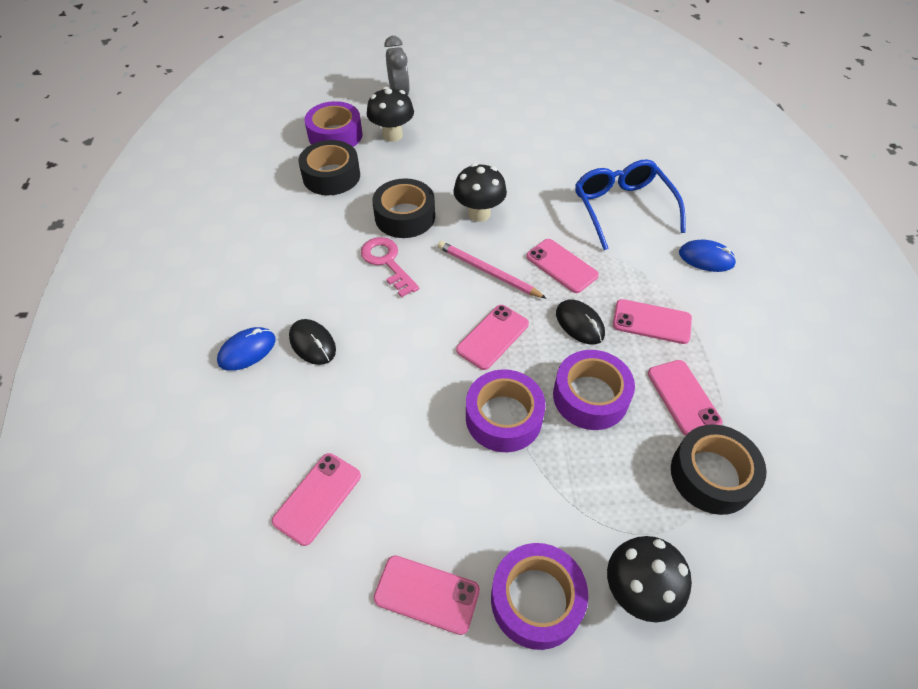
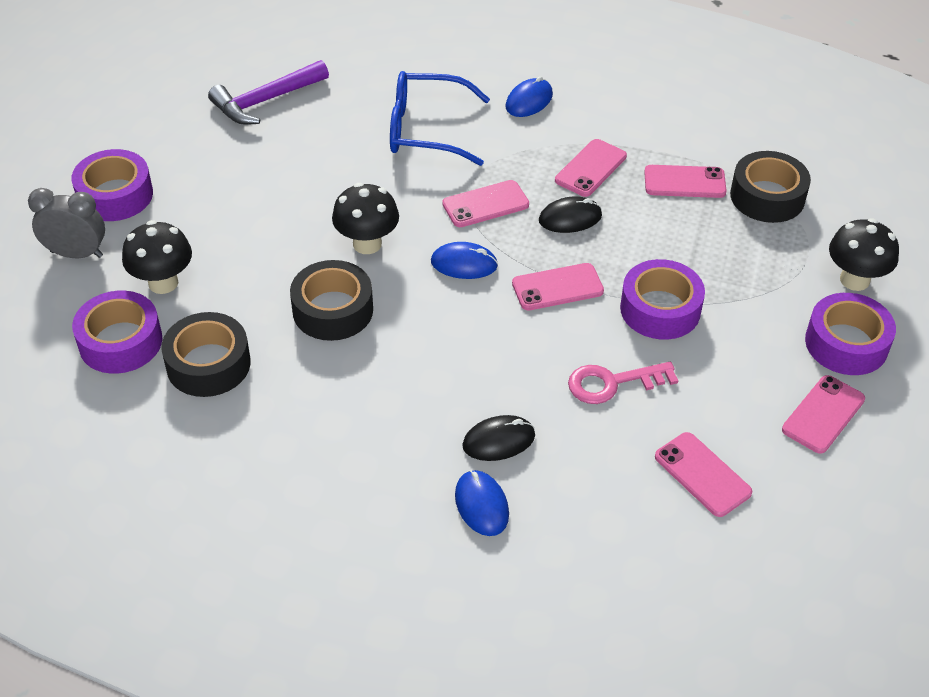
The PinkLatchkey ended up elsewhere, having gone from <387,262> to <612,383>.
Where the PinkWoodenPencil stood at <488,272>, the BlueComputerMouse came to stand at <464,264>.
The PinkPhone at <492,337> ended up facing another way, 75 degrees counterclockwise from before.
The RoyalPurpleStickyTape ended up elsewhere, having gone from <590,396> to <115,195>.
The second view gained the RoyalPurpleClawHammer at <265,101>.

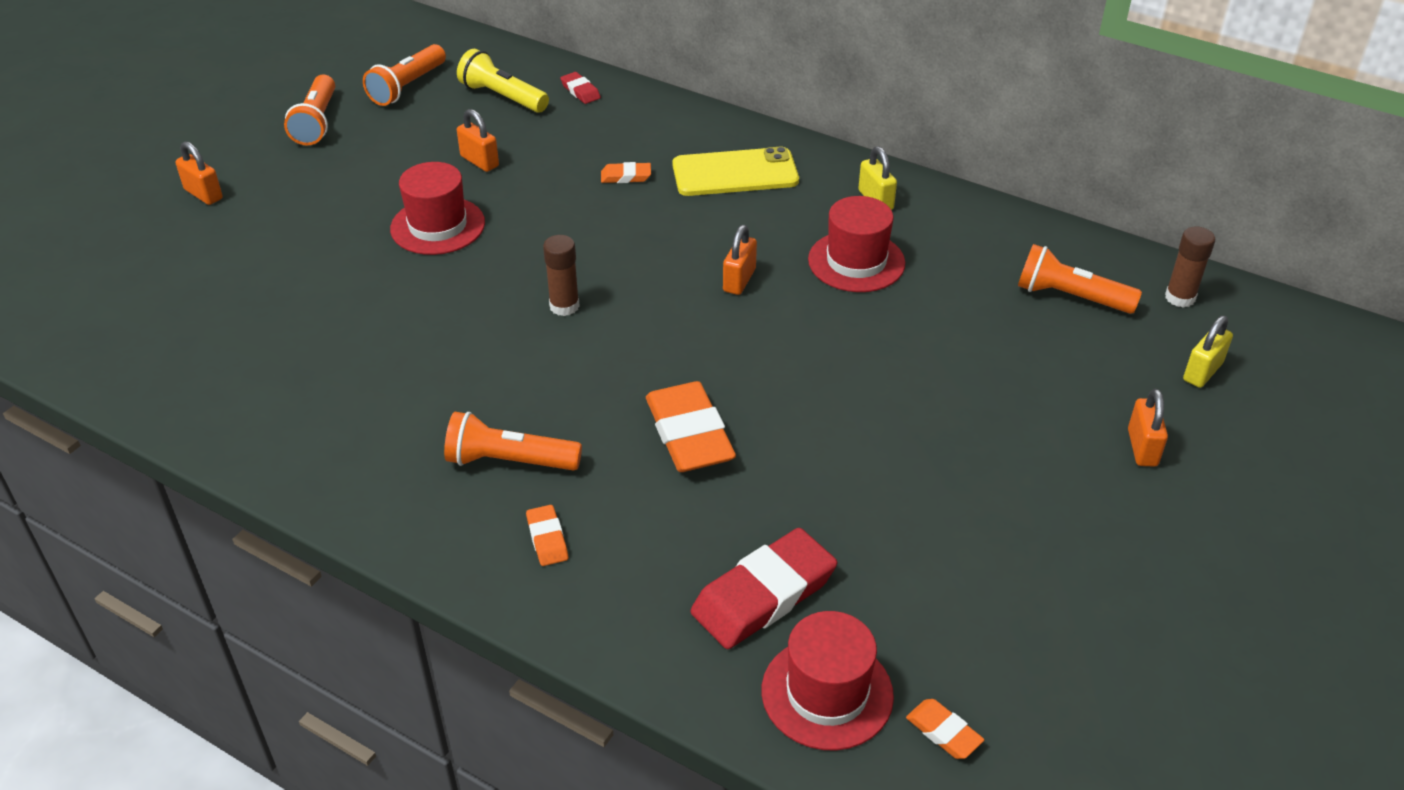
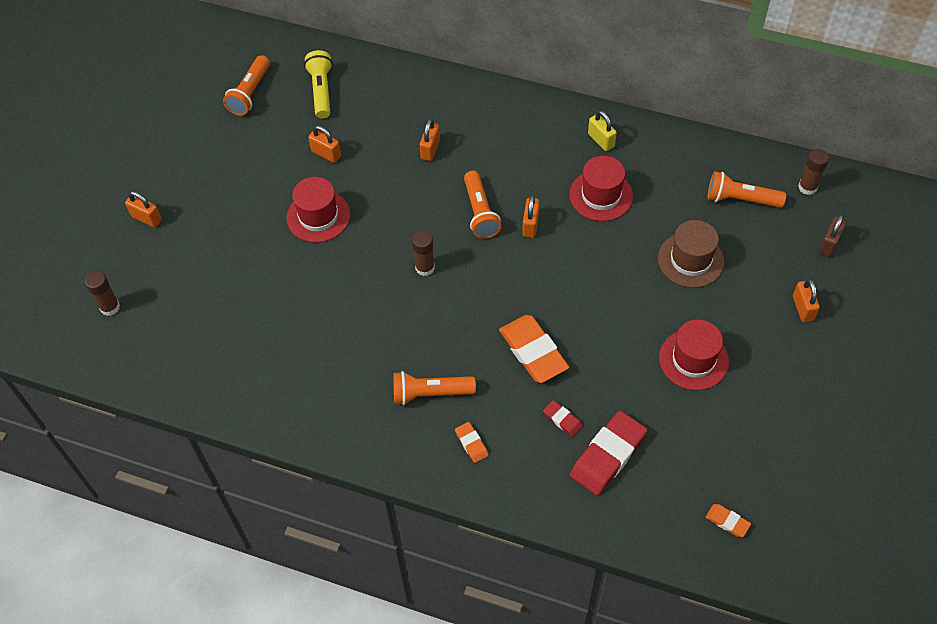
The BrightYellowTorch at <503,97> ended up facing another way, 60 degrees clockwise from before.
The RedPencilEraser ended up elsewhere, having gone from <580,91> to <562,420>.
The BrightOrangeTorch ended up elsewhere, having gone from <317,122> to <480,212>.
The second view lost the BrightYellowPhone at <735,173>.
Where the BrightOrangePencilEraser stood at <626,176>, the BrightOrangeLock came to stand at <430,149>.
What was the BrightYellowLock at <1202,372> turned into the DarkBrownLock at <829,244>.
The RedHat ended up elsewhere, having gone from <827,693> to <693,359>.
The second view gained the DarkBrownHat at <690,260>.
The second view gained the DarkBrownGlueStick at <110,307>.

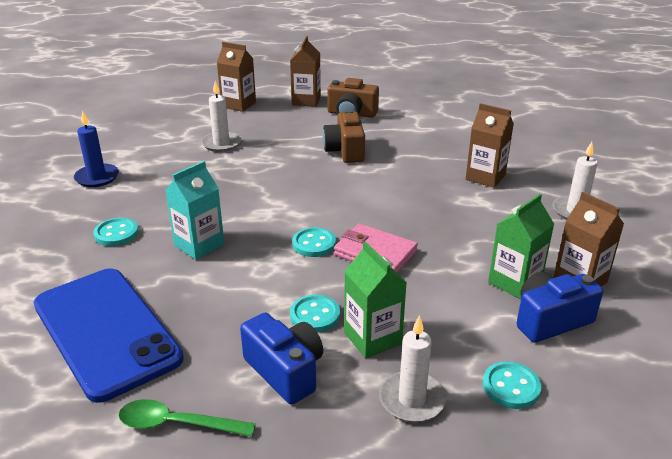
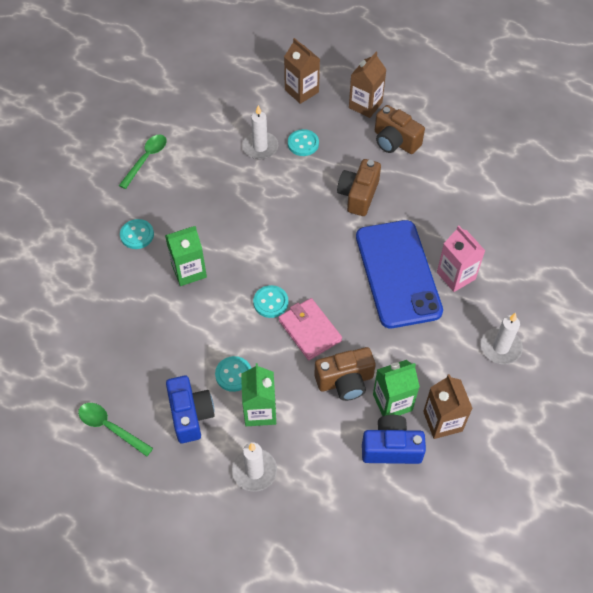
What was the DarkBrownMilkCarton at <485,177> turned into the PinkMilkCarton at <456,275>.
Where the BluePillarCandle stood at <97,177>, the EmeraldTablespoon came to stand at <146,159>.
What was the AquaMilkCarton at <199,245> turned into the EmeraldMilkCarton at <189,271>.
The BluePhone ended up elsewhere, having gone from <106,331> to <398,273>.
The AquaShirtButton ended up elsewhere, having gone from <511,387> to <303,144>.
The second view gained the DarkBrownCamera at <345,381>.

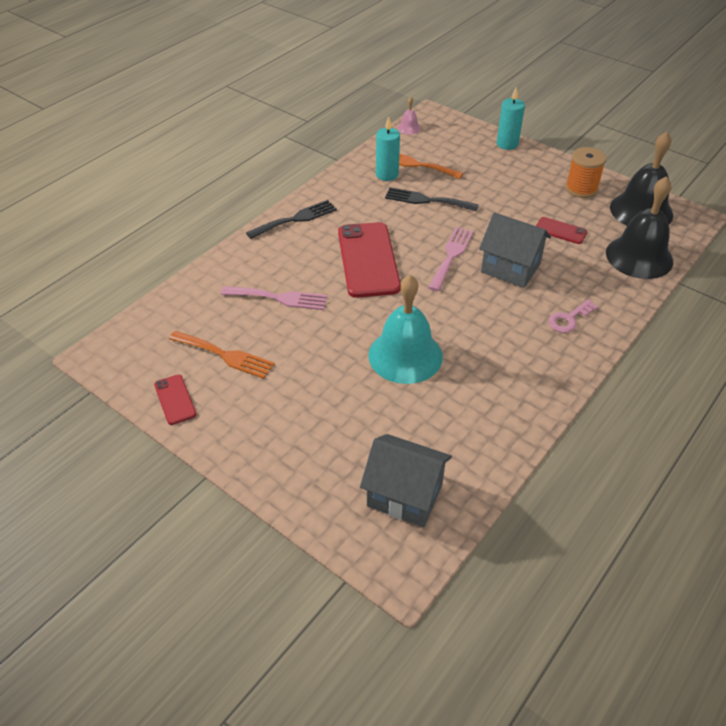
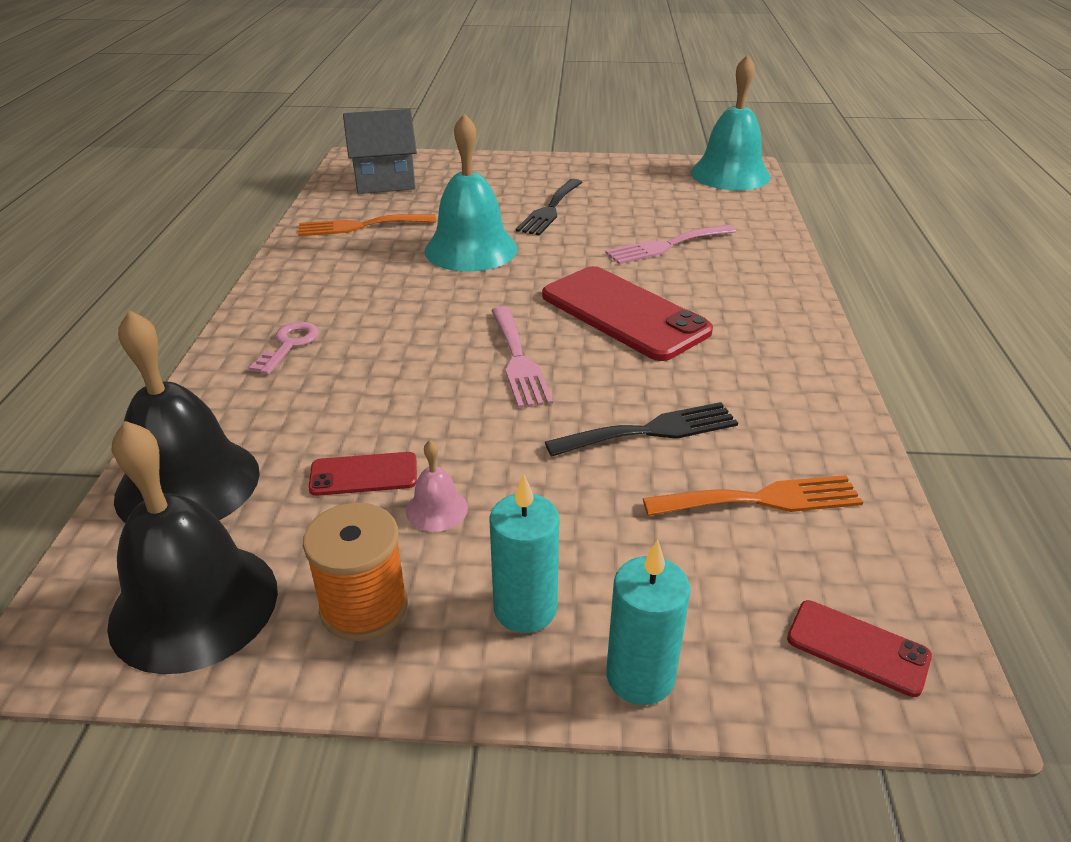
The PinkBell ended up elsewhere, having gone from <409,128> to <436,509>.
The AquaPillarCandle ended up elsewhere, having gone from <387,174> to <525,608>.
The BlackDinnerFork ended up elsewhere, having gone from <295,219> to <550,209>.
The second view lost the AshGreyCottage at <510,268>.
The BrightOrangeDinnerFork ended up elsewhere, having gone from <225,355> to <360,226>.
The RedPhone ended up elsewhere, having gone from <175,399> to <857,647>.
The second view gained the AquaBell at <730,174>.

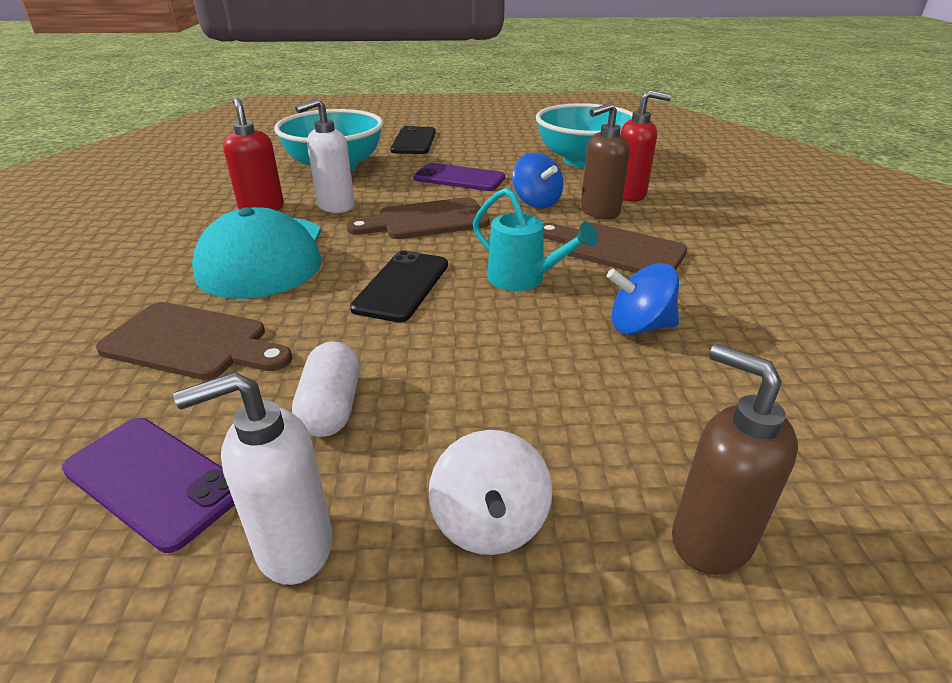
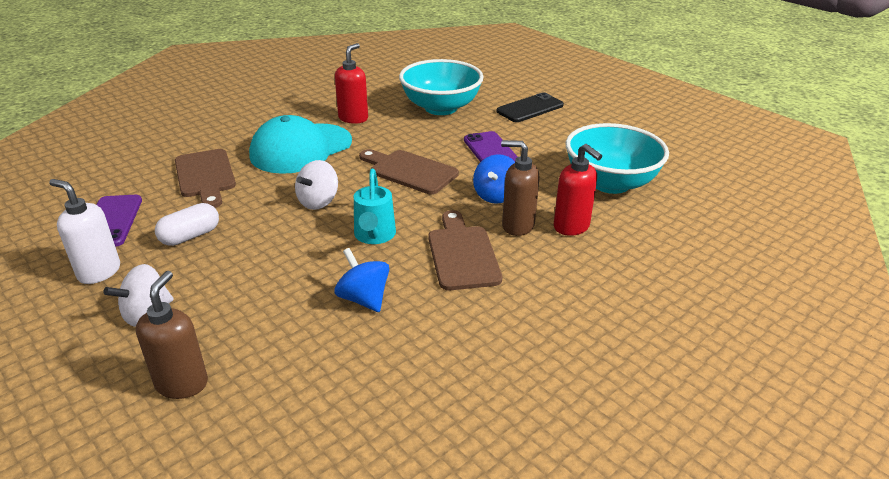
The second view lost the PureWhiteSoapDispenser at <335,206>.
Where the BlackPhone stood at <402,286>, the PureWhiteSpinningTop came to stand at <318,202>.

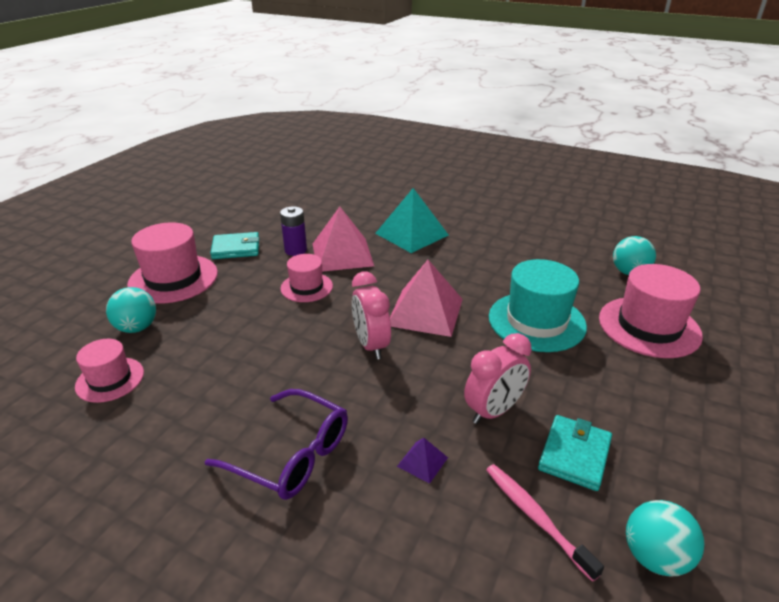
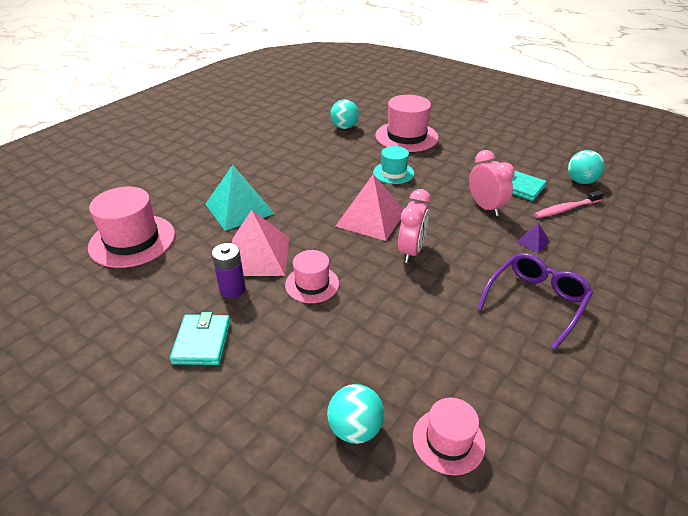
The PinkHat ended up elsewhere, having gone from <173,278> to <132,240>.
The size of the AquaHat at <536,321> changed by a factor of 0.59.
The PinkBedsideClock at <371,345> ended up facing another way, 60 degrees counterclockwise from before.

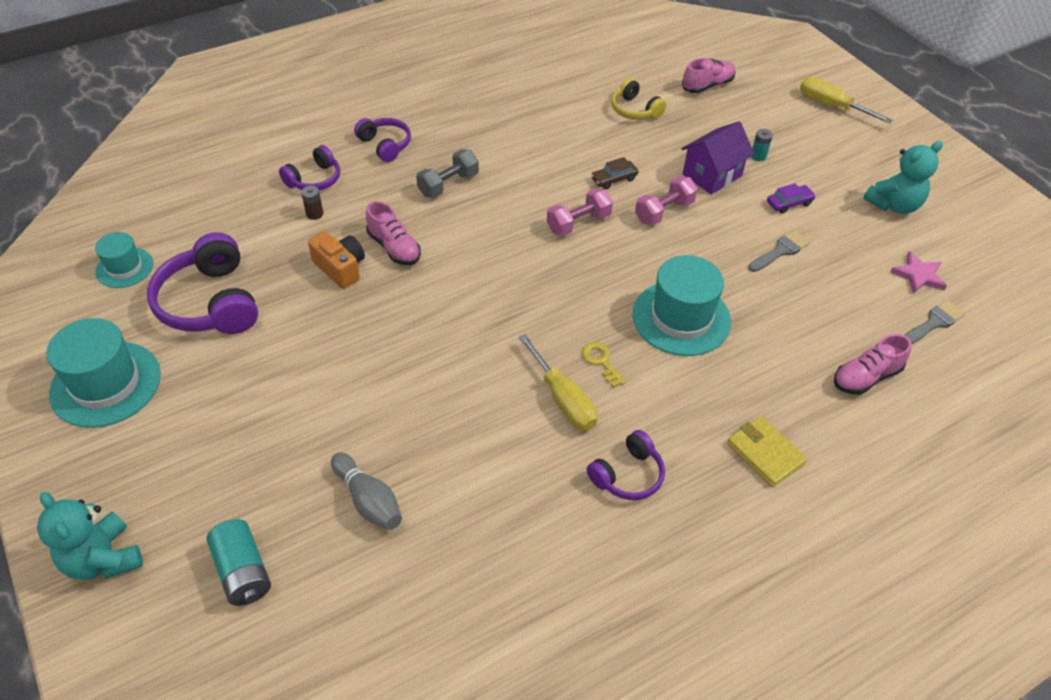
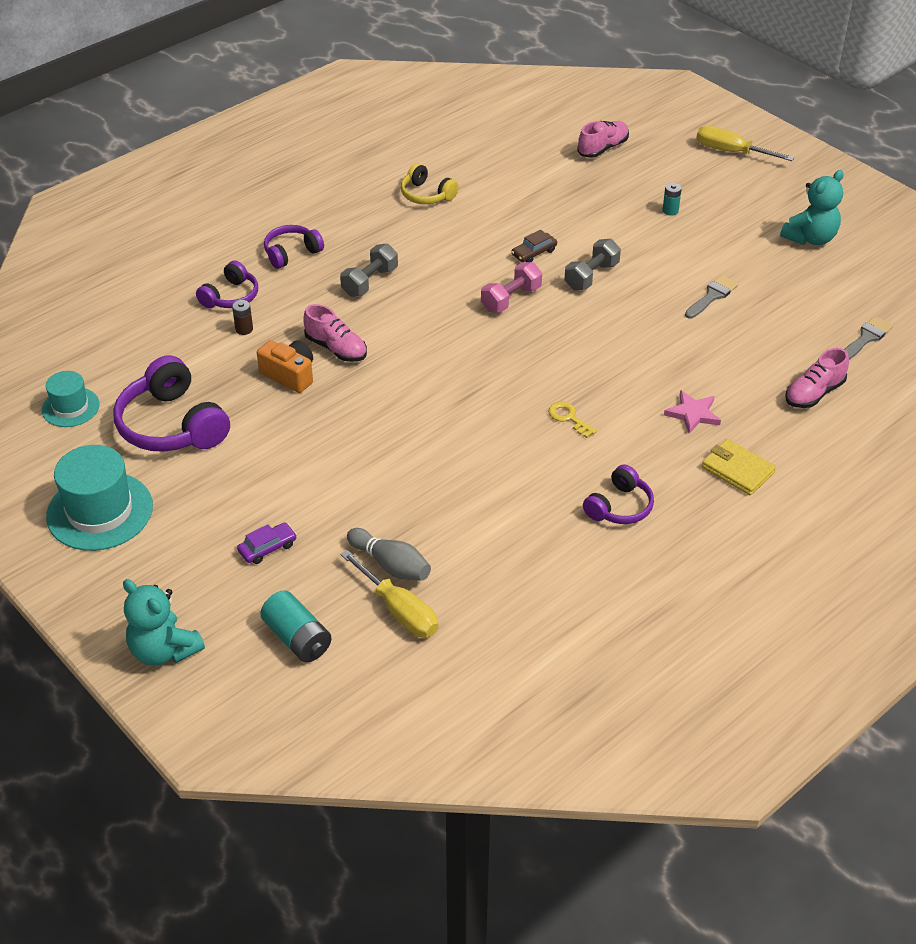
The BrightYellowHeadset ended up elsewhere, having gone from <634,110> to <426,195>.
The RoyalPurpleHeadset at <385,145> ended up facing another way, 75 degrees counterclockwise from before.
The second view lost the RoyalPurpleCottage at <712,175>.
What was the PinkDumbbell at <664,211> turned into the AshGreyDumbbell at <591,276>.
The RoyalPurpleCar ended up elsewhere, having gone from <789,203> to <267,548>.
The PinkStarShape ended up elsewhere, having gone from <918,275> to <693,414>.
The second view lost the AquaHat at <681,318>.
The BrightYellowScrewdriver ended up elsewhere, having gone from <563,399> to <399,610>.

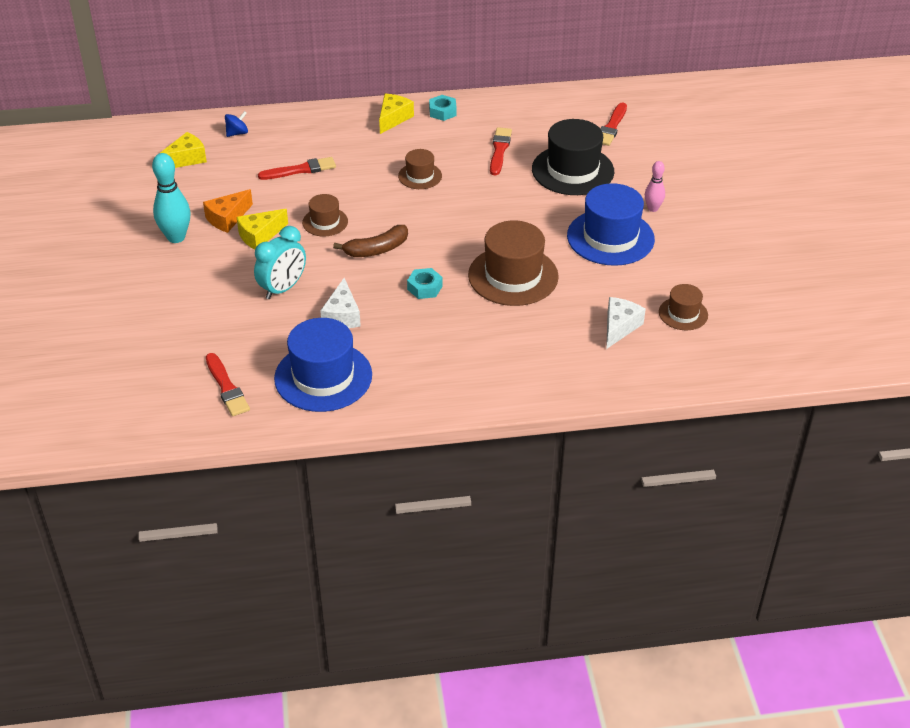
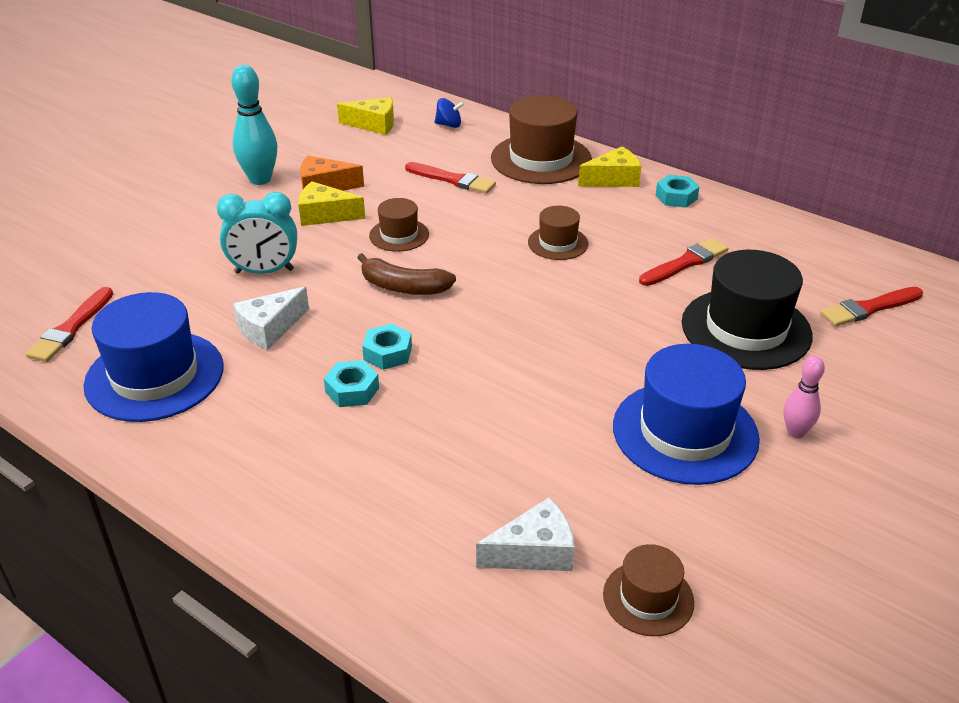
The DarkBrownHat ended up elsewhere, having gone from <513,276> to <541,159>.
The second view gained the AquaHexNut at <352,390>.

